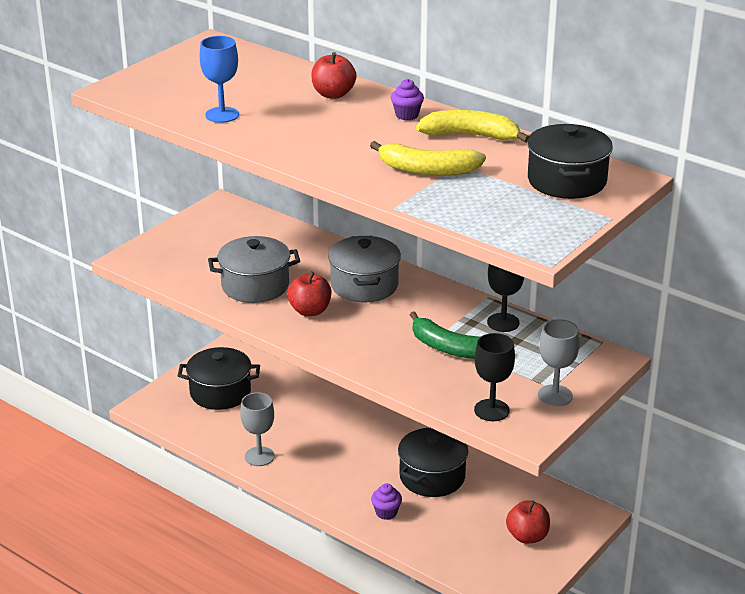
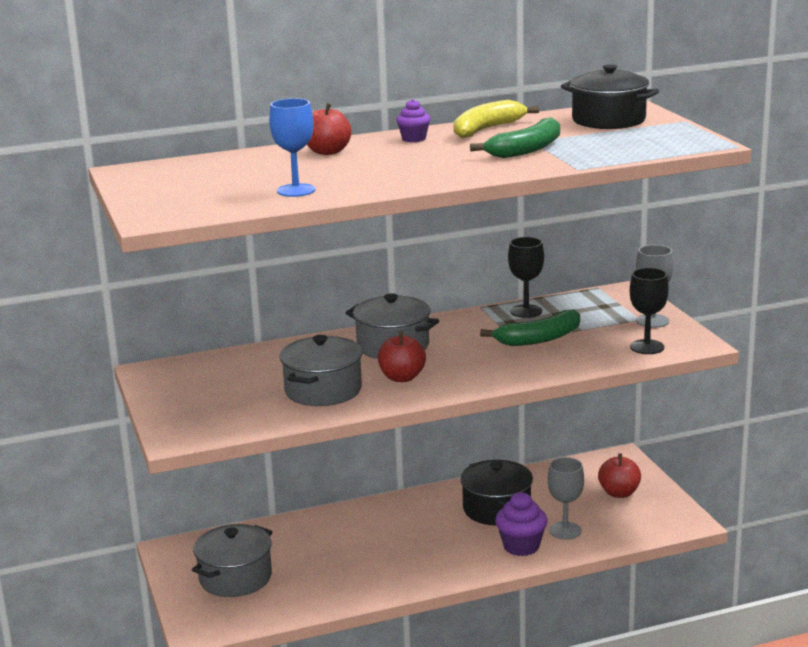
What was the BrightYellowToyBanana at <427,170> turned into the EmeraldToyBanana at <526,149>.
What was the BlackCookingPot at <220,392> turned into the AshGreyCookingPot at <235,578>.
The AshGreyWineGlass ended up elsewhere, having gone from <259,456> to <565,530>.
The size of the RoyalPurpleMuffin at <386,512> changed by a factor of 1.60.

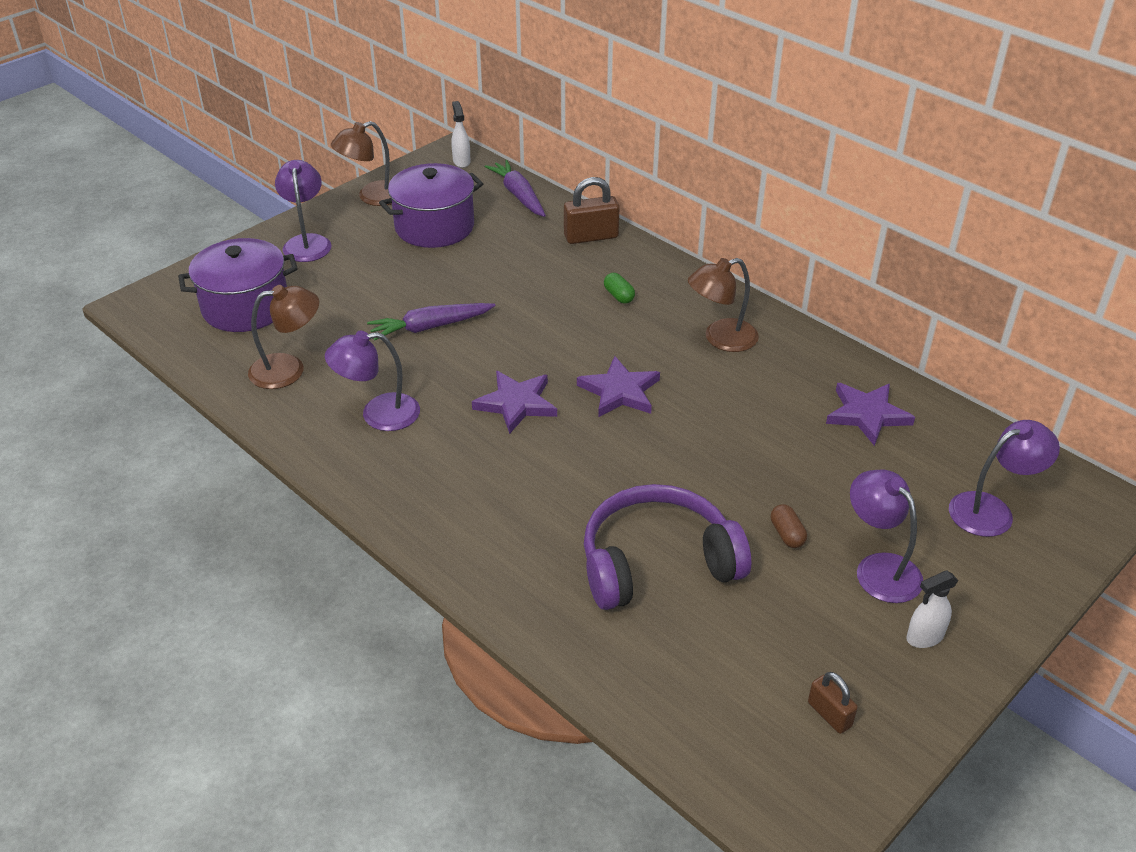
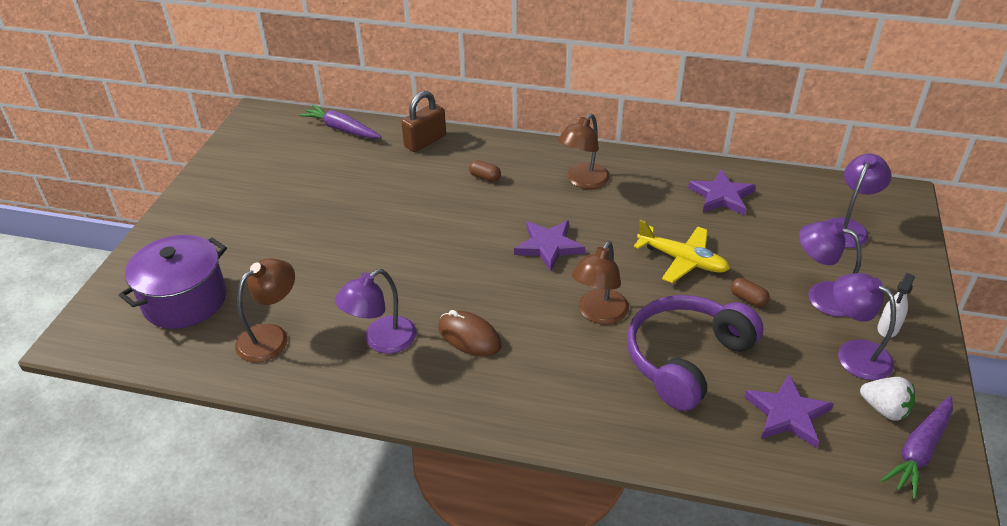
The second view lost the PureWhiteSprayer at <461,161>.
The DarkBrownLamp ended up elsewhere, having gone from <372,197> to <599,314>.
The RoyalPurpleLamp ended up elsewhere, having gone from <307,242> to <854,353>.
The second view lost the RoyalPurpleCookingPot at <434,227>.
What was the EmeraldPill at <619,296> turned into the DarkBrownPill at <485,177>.
The RoyalPurpleToyCarrot ended up elsewhere, having gone from <431,327> to <919,451>.
The RoyalPurpleStarShape ended up elsewhere, having gone from <516,403> to <787,414>.
Where the DarkBrownLock stood at <829,714>, the PureWhiteStrawberry came to stand at <884,409>.
The second view gained the BrightYellowAeroplane at <682,260>.
The second view gained the DarkBrownComputerMouse at <469,336>.

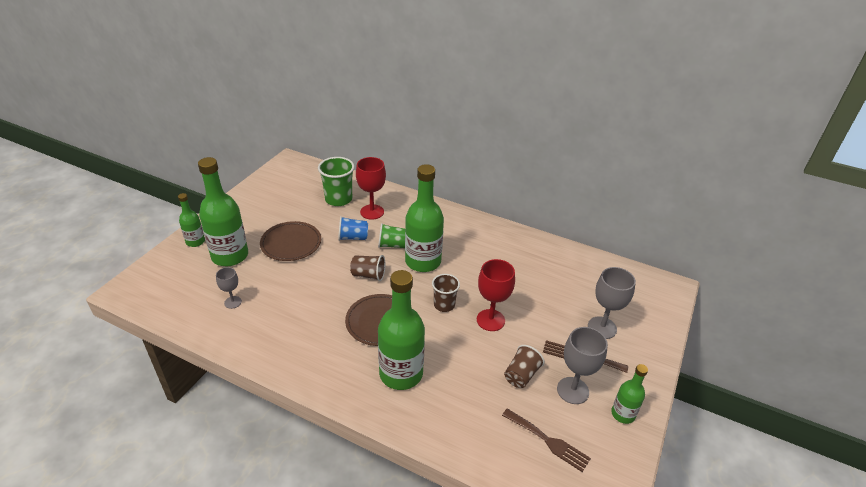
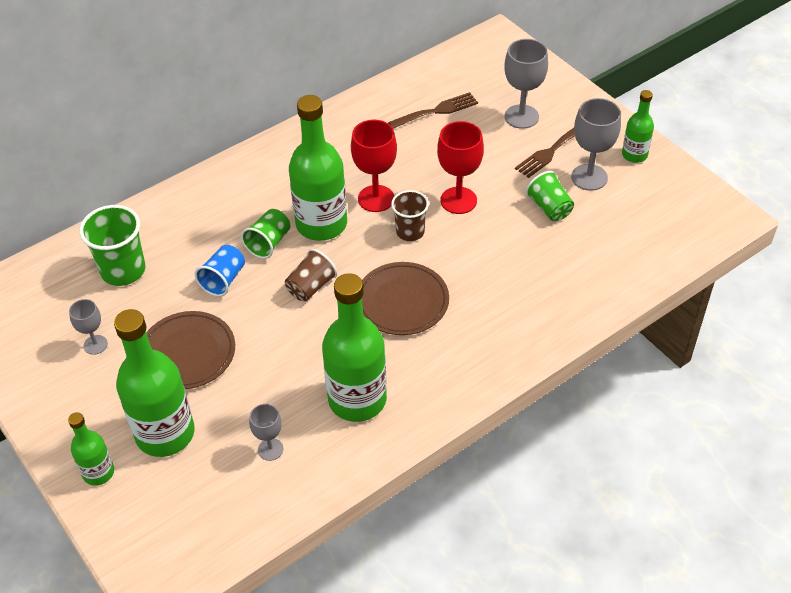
The RedWineGlass ended up elsewhere, having gone from <372,212> to <376,198>.
The EmeraldBottle ended up elsewhere, having gone from <401,374> to <357,399>.
What was the DarkBrownTumbler at <521,375> turned into the EmeraldTumbler at <549,208>.
The DarkBrownDinnerFork ended up elsewhere, having gone from <548,441> to <437,111>.
The second view gained the AshGreyWineGlass at <95,345>.

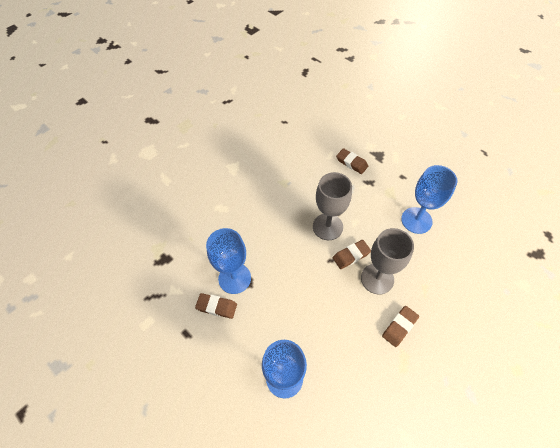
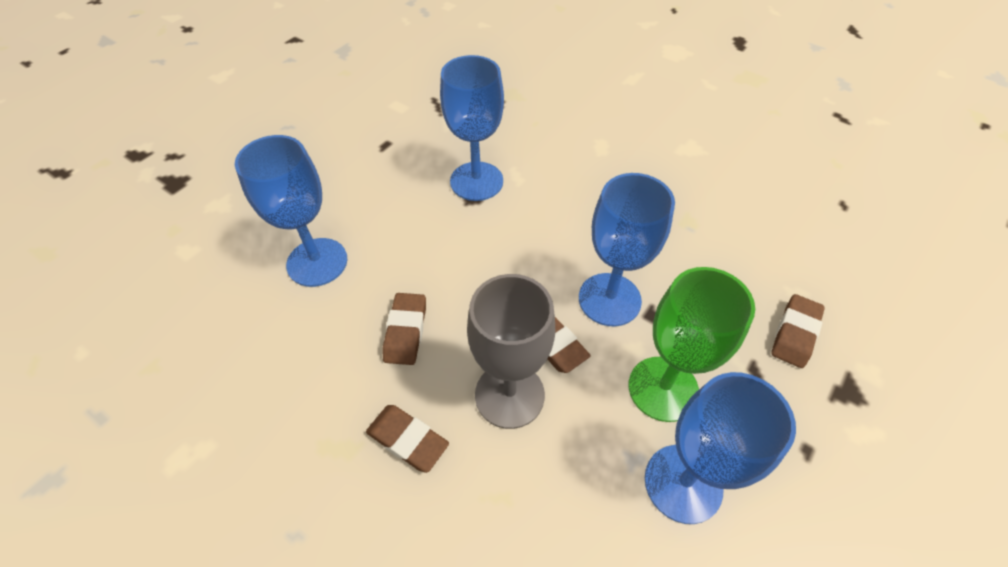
What was the AshGreyWineGlass at <327,227> turned into the BlueWineGlass at <609,299>.
The DarkBrownPencilEraser ended up elsewhere, having gone from <217,307> to <406,331>.
The second view gained the EmeraldWineGlass at <663,388>.

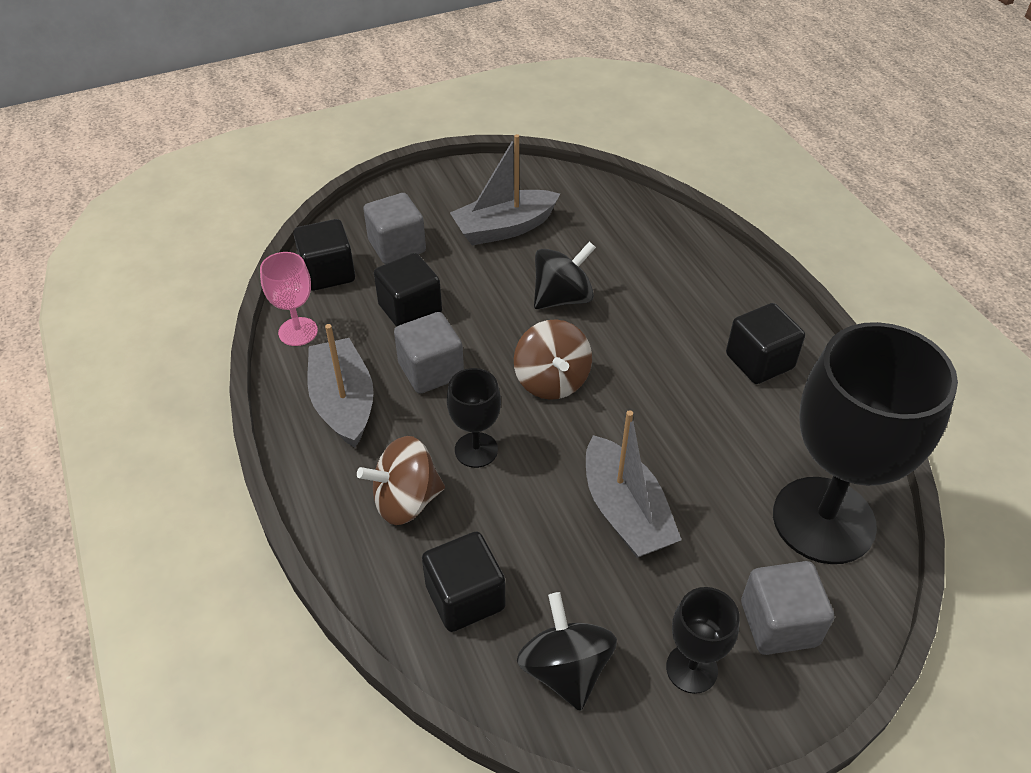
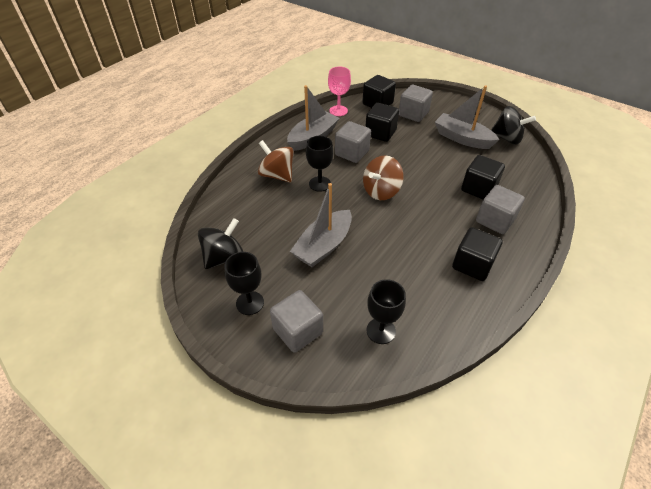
The BlackSpinningTop ended up elsewhere, having gone from <562,298> to <507,138>.
The size of the BlackWineGlass at <823,520> changed by a factor of 0.46.
The BlackCube ended up elsewhere, having gone from <465,597> to <478,188>.
The second view gained the AshGreyCube at <495,220>.

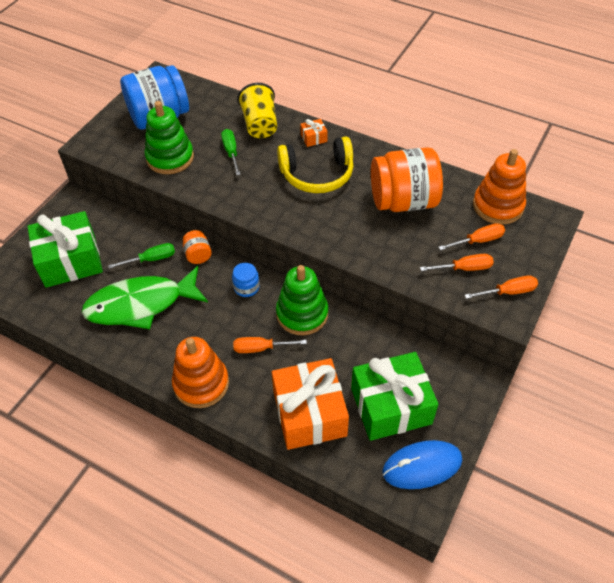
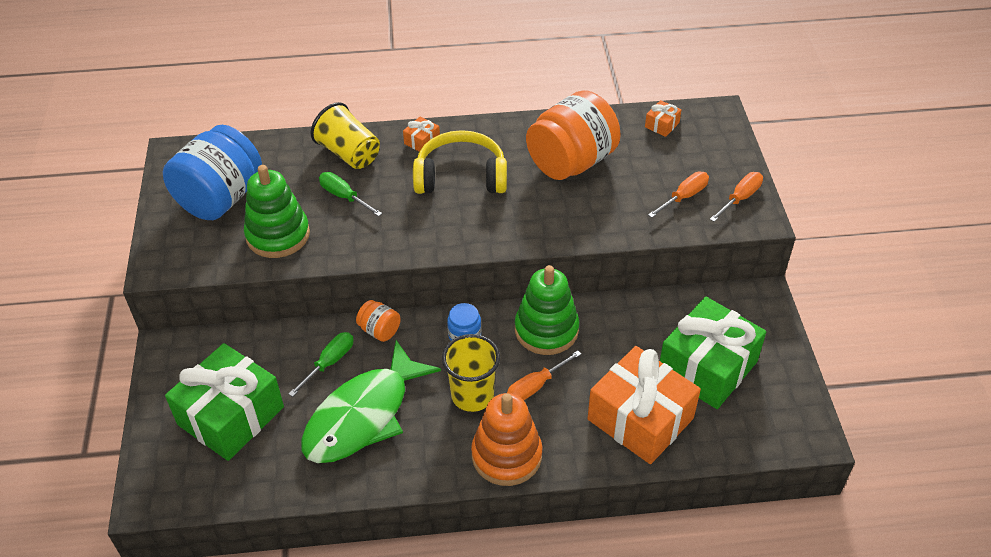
The BrightYellowHeadset at <317,174> ended up facing another way, 135 degrees counterclockwise from before.
Where the BrightOrangeRingStacker stood at <498,206>, the BrightOrangePresent came to stand at <662,125>.
The second view lost the BrightOrangeScrewdriver at <478,241>.
The second view lost the BlueComputerMouse at <422,466>.
The second view gained the BrightYellowTumbler at <472,395>.

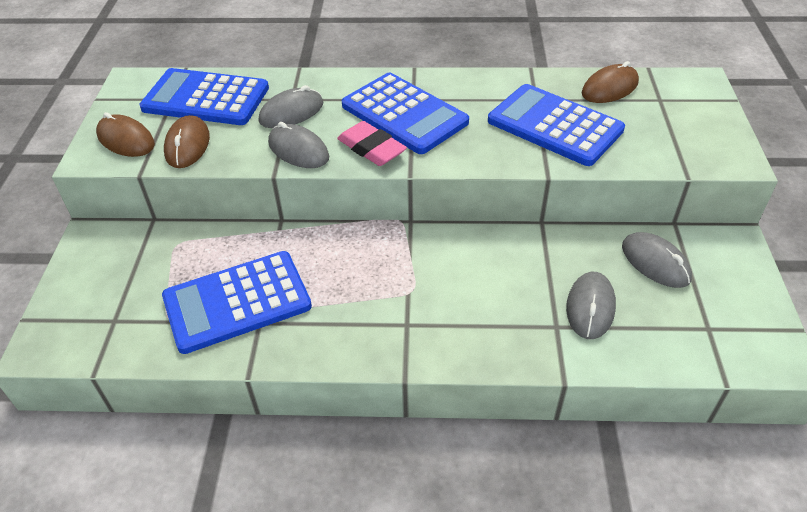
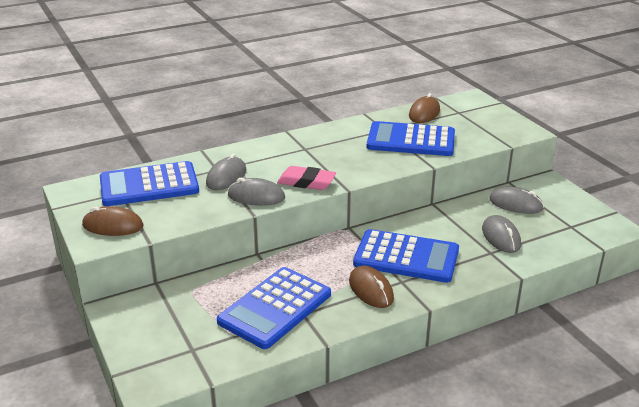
The BluePocketCalculator ended up elsewhere, having gone from <404,114> to <406,257>.
The DarkBrownComputerMouse ended up elsewhere, having gone from <187,145> to <371,290>.

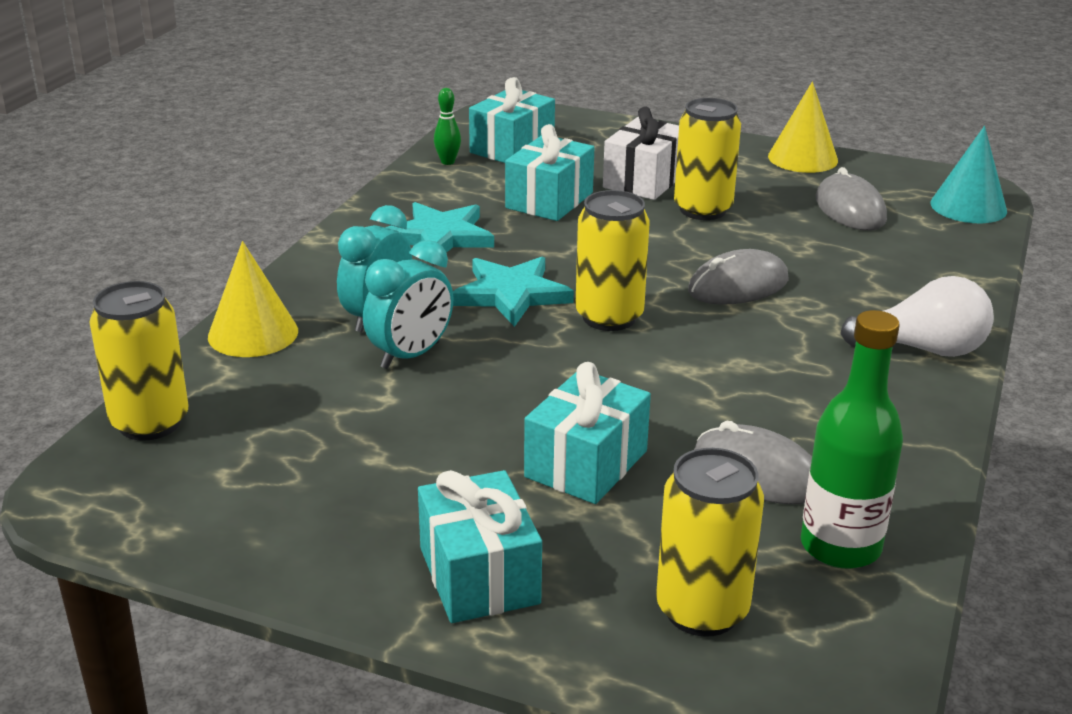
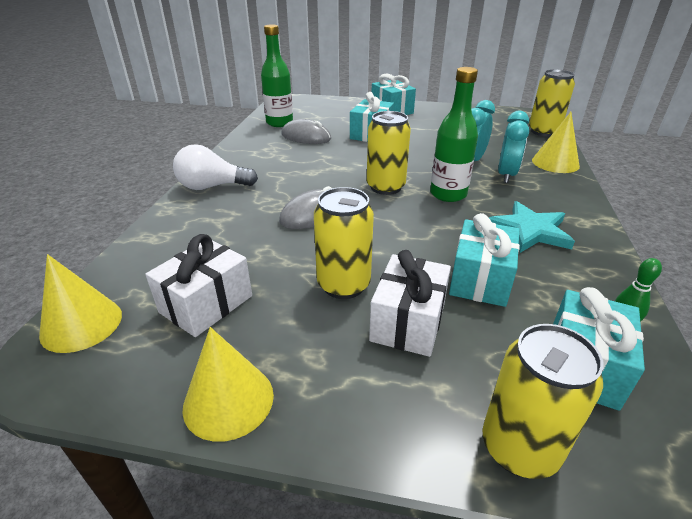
What was the AquaSolidCone at <968,207> turned into the BrightYellowSolidCone at <81,324>.
Where the AshGreyComputerMouse stood at <850,209>, the PureWhitePresent came to stand at <206,304>.
Where the AquaStarShape stood at <511,294>, the EmeraldBottle came to stand at <448,194>.
The BrightYellowTin ended up elsewhere, having gone from <702,610> to <519,448>.

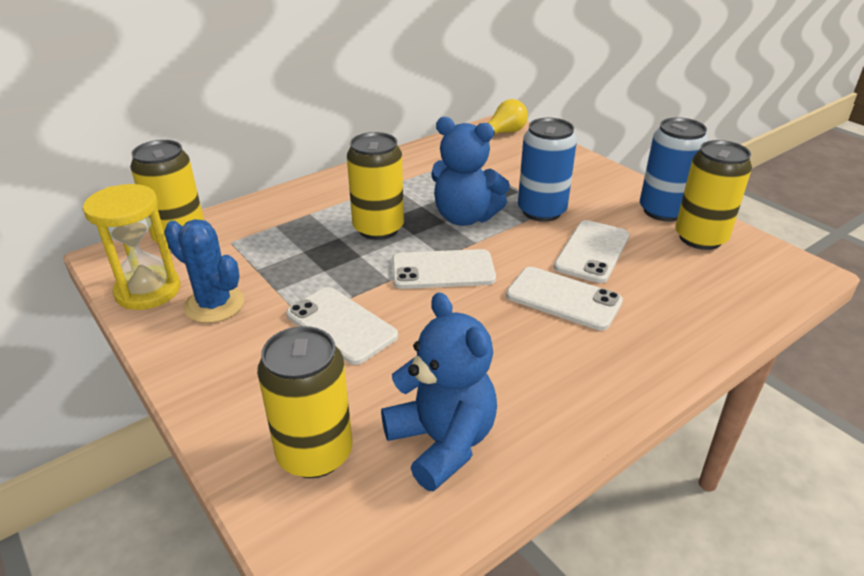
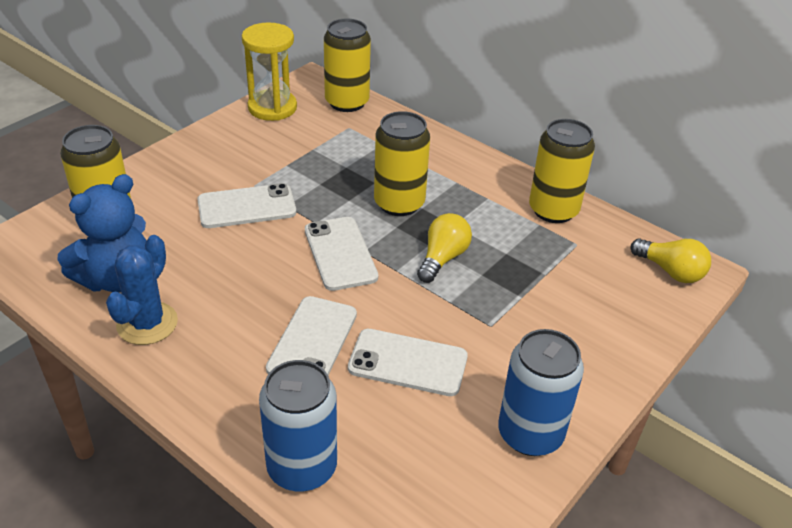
Where the BlueTeddyBear stood at <465,217>, the BrightYellowBulb came to stand at <443,258>.
The BlueTin ended up elsewhere, having gone from <541,211> to <302,467>.
The BrightYellowTin ended up elsewhere, having gone from <700,238> to <553,210>.
The BlueSaguaroCactus ended up elsewhere, having gone from <214,305> to <147,323>.
The PureWhitePhone at <341,325> ended up facing another way, 45 degrees clockwise from before.

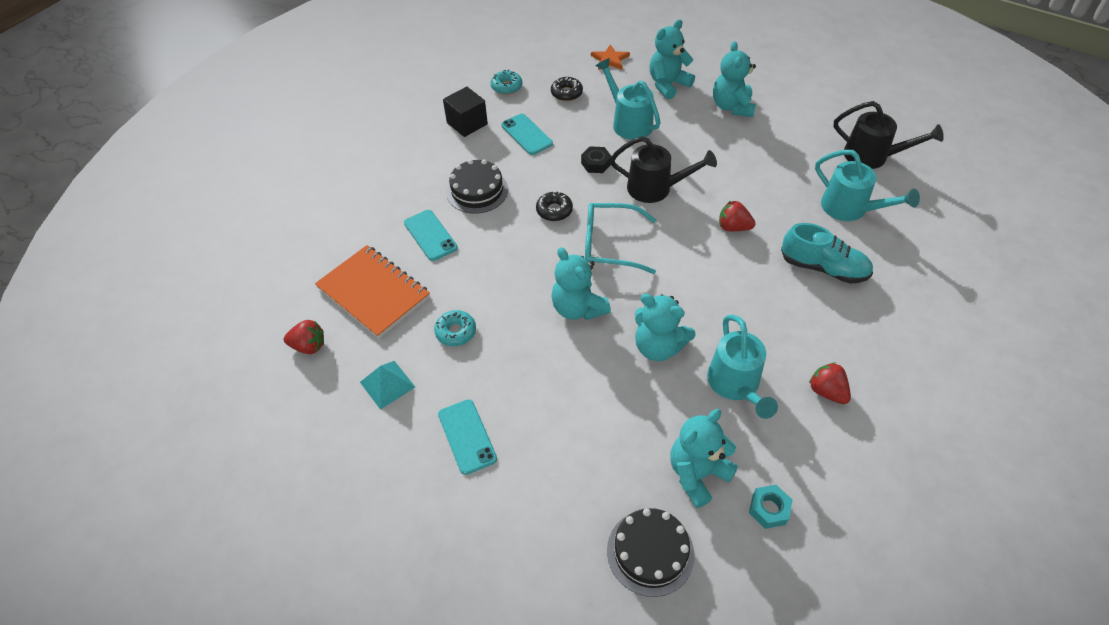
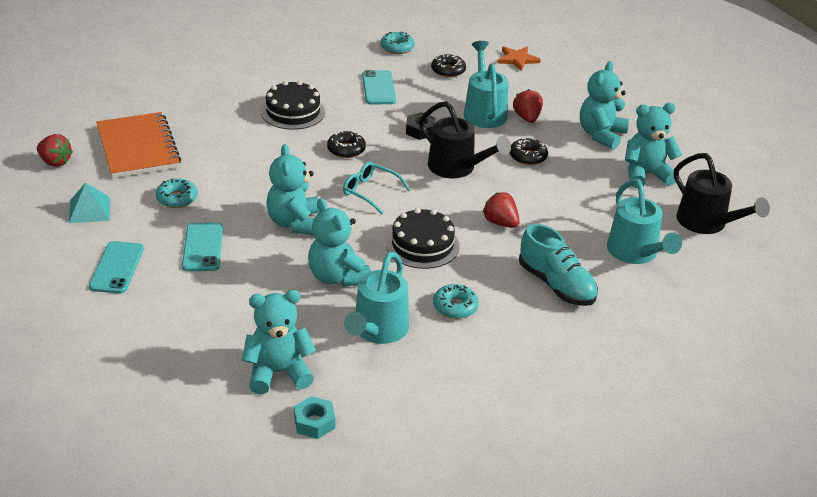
The AquaTeddyBear ended up elsewhere, having gone from <668,84> to <646,174>.
The second view lost the BlackCube at <467,123>.
The size of the AquaGlasses at <610,245> changed by a factor of 0.66.
The AquaPhone ended up elsewhere, having gone from <430,235> to <202,247>.
The RedStrawberry ended up elsewhere, having gone from <826,391> to <527,118>.
The BlackLayerCake ended up elsewhere, having gone from <650,552> to <422,245>.
The second view gained the BlackDoughnut at <528,157>.
The second view gained the AquaDoughnut at <455,307>.

